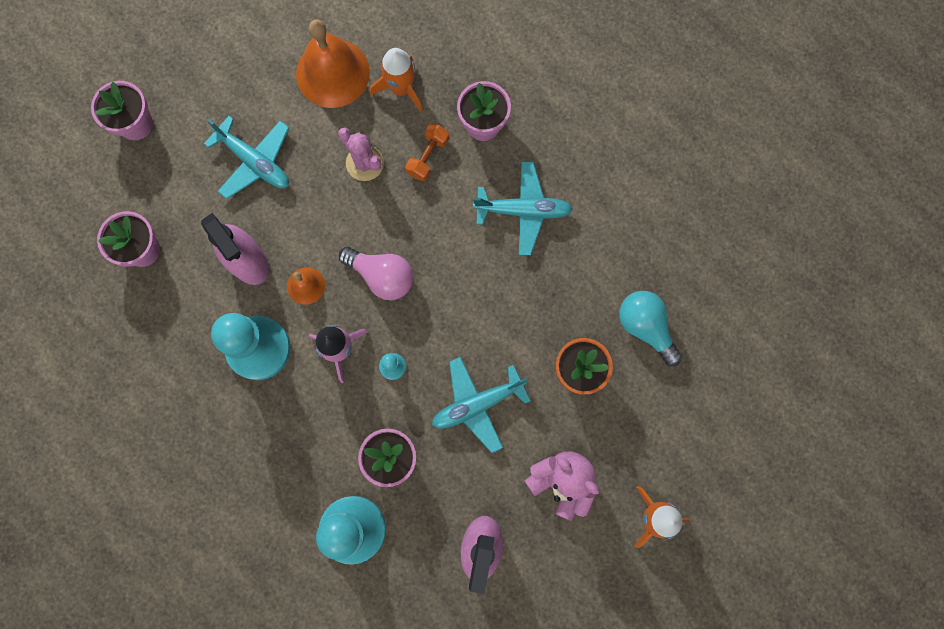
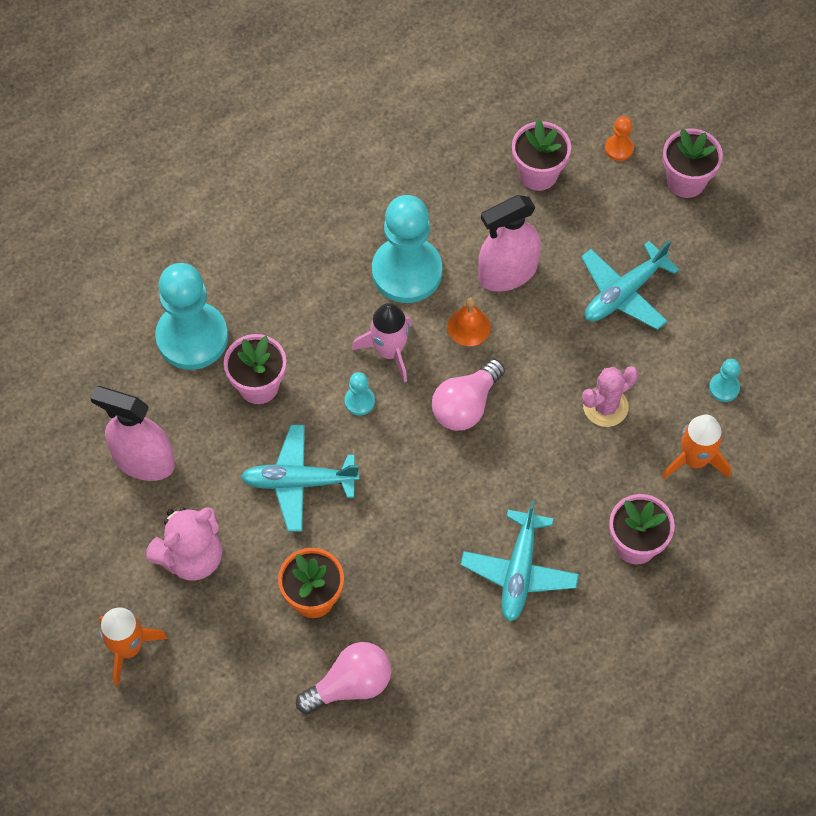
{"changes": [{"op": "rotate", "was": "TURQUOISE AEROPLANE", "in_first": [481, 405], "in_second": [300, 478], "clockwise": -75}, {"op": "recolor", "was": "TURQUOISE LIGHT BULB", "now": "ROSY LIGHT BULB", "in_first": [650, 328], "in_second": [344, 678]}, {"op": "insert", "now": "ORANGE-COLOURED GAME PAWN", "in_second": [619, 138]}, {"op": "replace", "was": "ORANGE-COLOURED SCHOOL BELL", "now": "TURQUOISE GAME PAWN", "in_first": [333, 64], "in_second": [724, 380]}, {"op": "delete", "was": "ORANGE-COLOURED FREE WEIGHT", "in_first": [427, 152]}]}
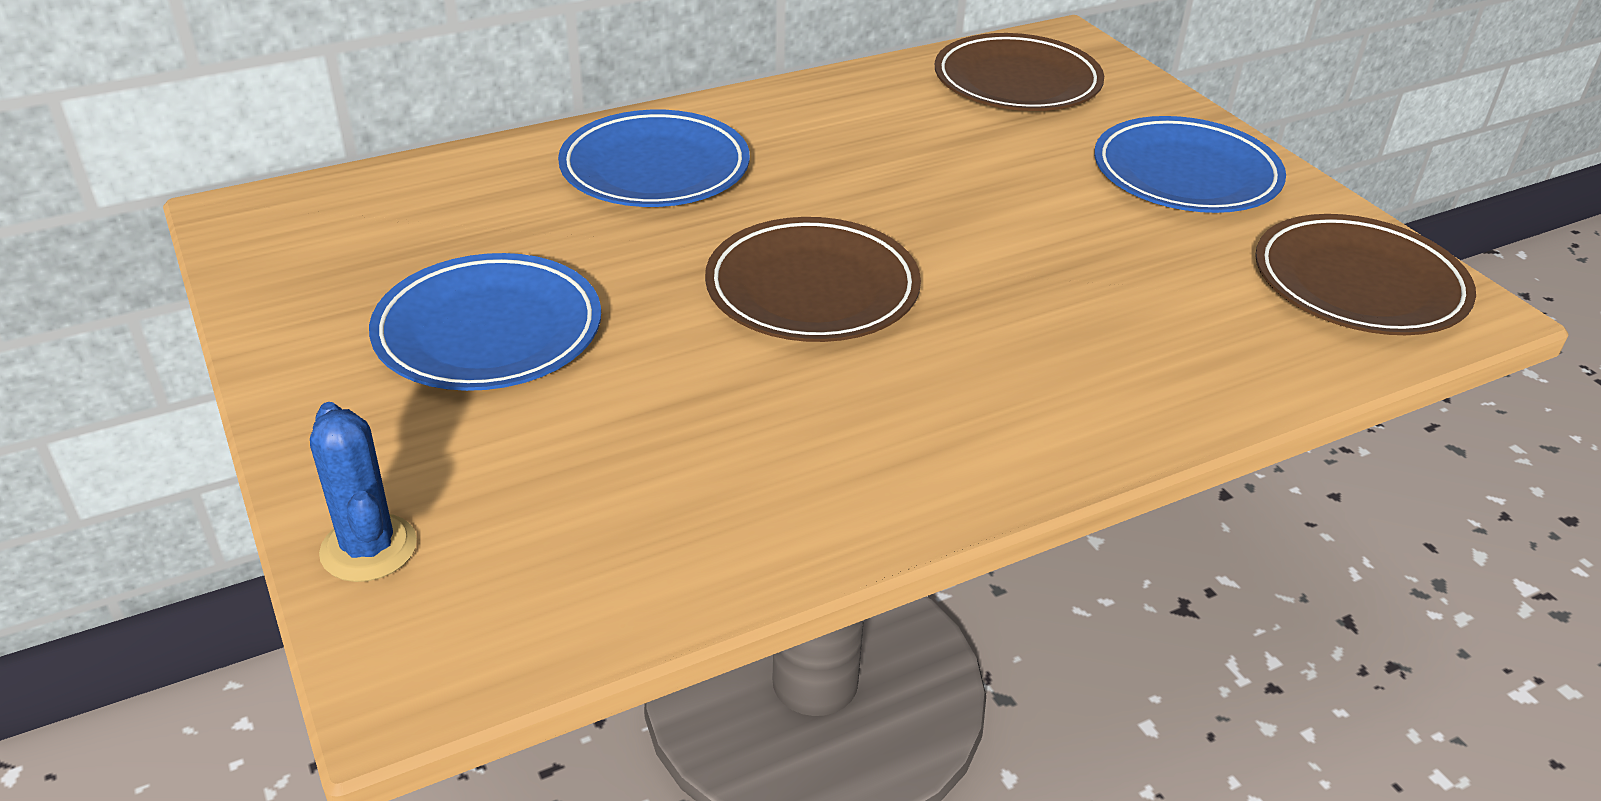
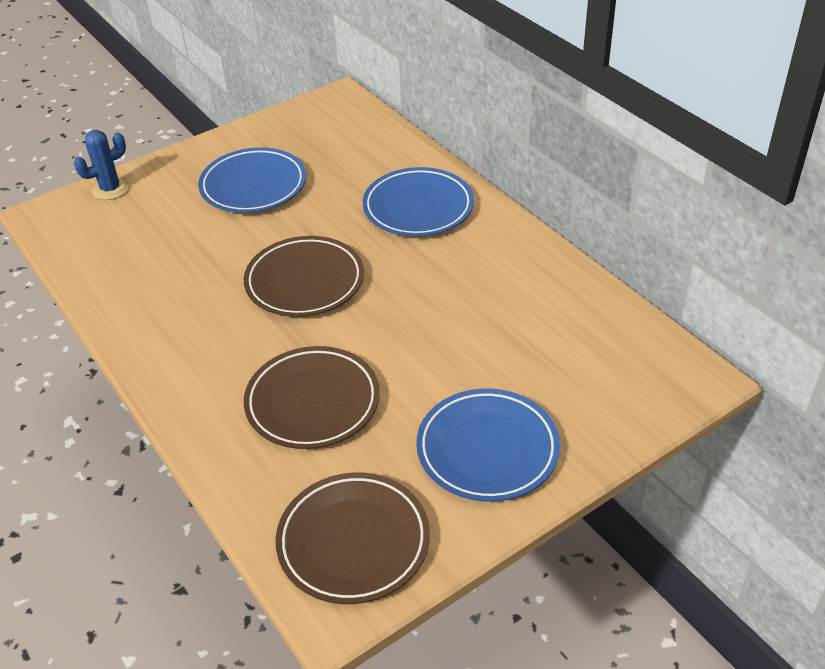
{"changes": [{"op": "move", "was": "BROWN DINNER PLATE", "in_first": [1019, 72], "in_second": [312, 397]}]}
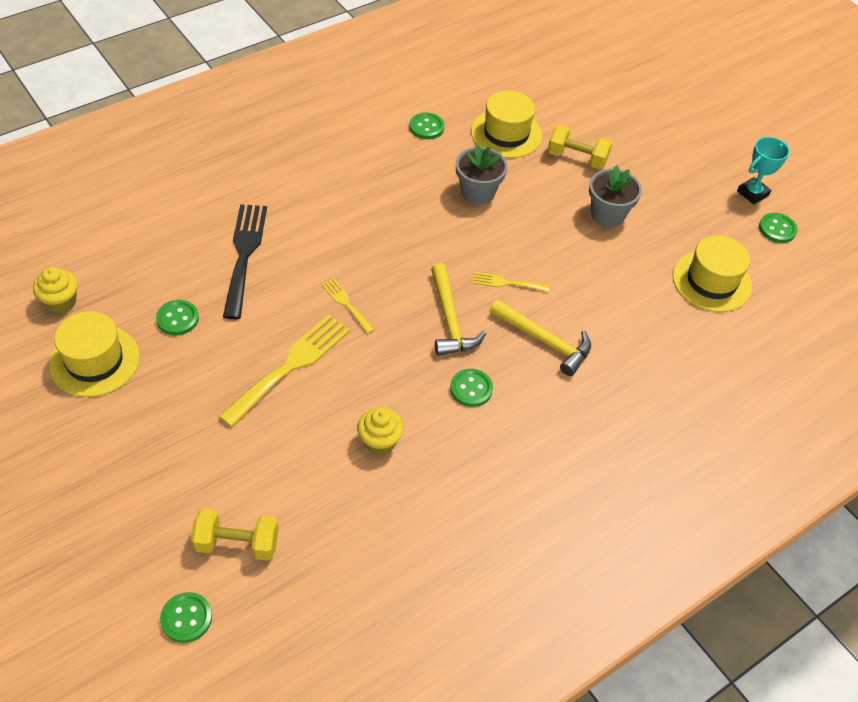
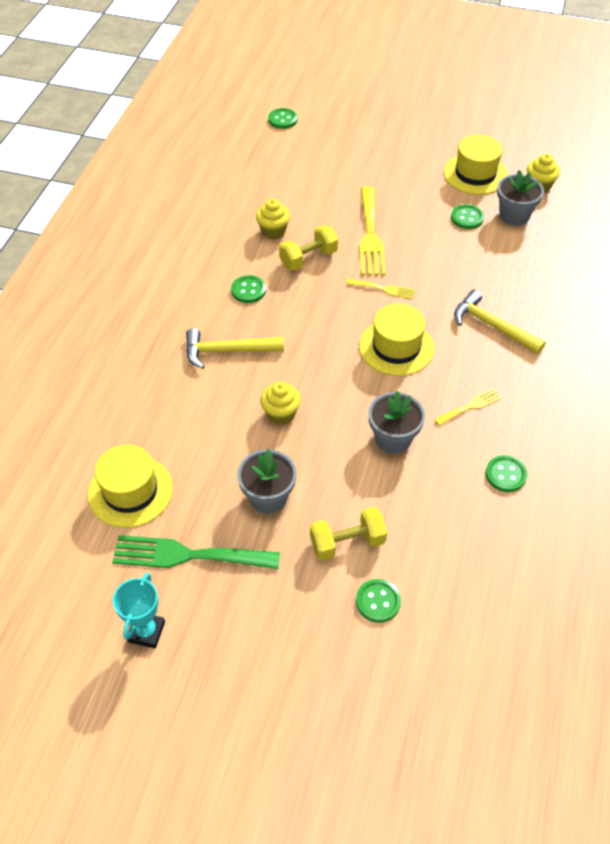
{"changes": [{"op": "insert", "now": "LEAF-GREEN DINNER FORK", "in_second": [196, 552]}, {"op": "insert", "now": "BRIGHT YELLOW FAIRY CAKE", "in_second": [280, 403]}, {"op": "move", "was": "BRIGHT YELLOW FREE WEIGHT", "in_first": [234, 535], "in_second": [308, 248]}, {"op": "move", "was": "LEAF-GREEN SEWING BUTTON", "in_first": [778, 228], "in_second": [378, 601]}, {"op": "move", "was": "BRIGHT YELLOW TALL HAT", "in_first": [506, 124], "in_second": [396, 339]}, {"op": "move", "was": "BRIGHT YELLOW DINNER FORK", "in_first": [510, 282], "in_second": [468, 407]}, {"op": "move", "was": "BRIGHT YELLOW HAMMER", "in_first": [458, 309], "in_second": [500, 321]}, {"op": "insert", "now": "ASH-GREY FLOWER POT", "in_second": [520, 198]}, {"op": "delete", "was": "BLACK DINNER FORK", "in_first": [245, 261]}]}
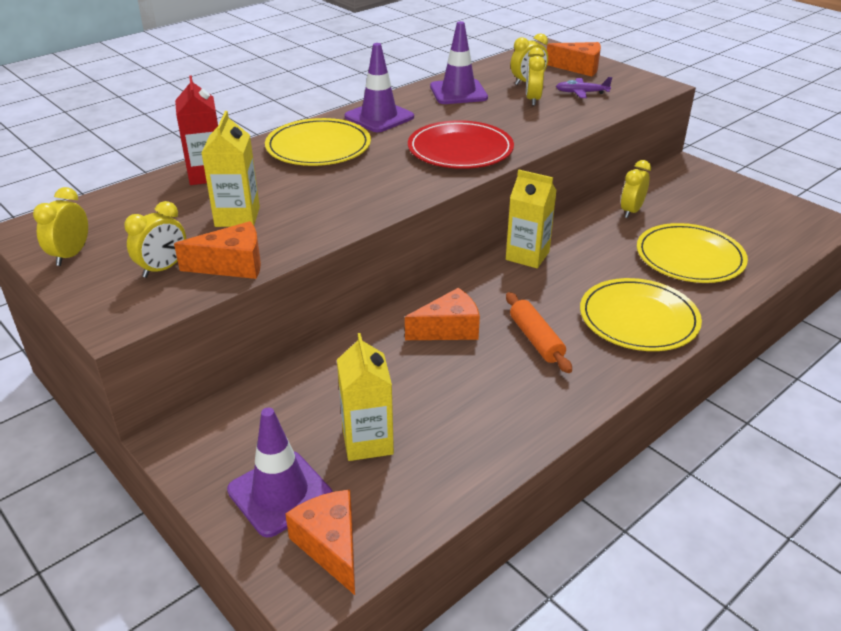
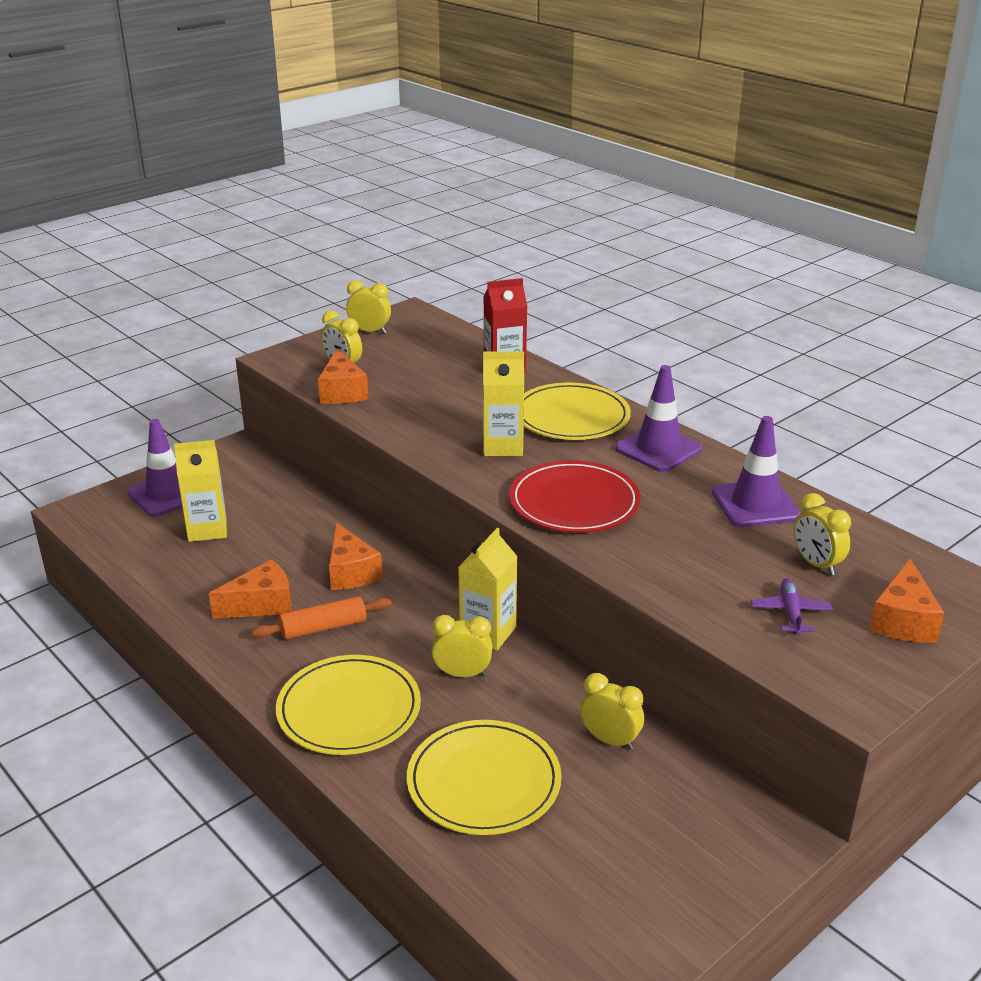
{"changes": [{"op": "move", "was": "ORANGE-COLOURED PIECE OF CHEESE", "in_first": [320, 542], "in_second": [250, 589]}, {"op": "move", "was": "BRIGHT YELLOW BEDSIDE CLOCK", "in_first": [535, 76], "in_second": [462, 646]}, {"op": "move", "was": "BRIGHT YELLOW MILK CARTON", "in_first": [231, 169], "in_second": [503, 403]}]}
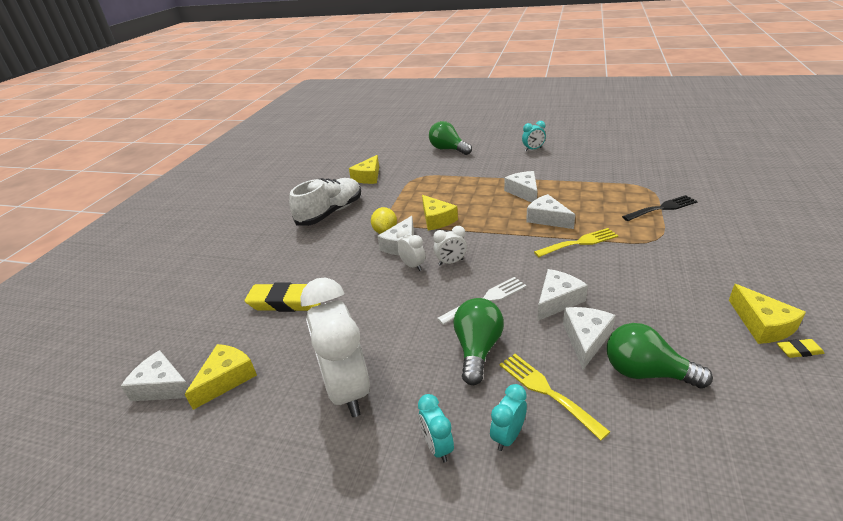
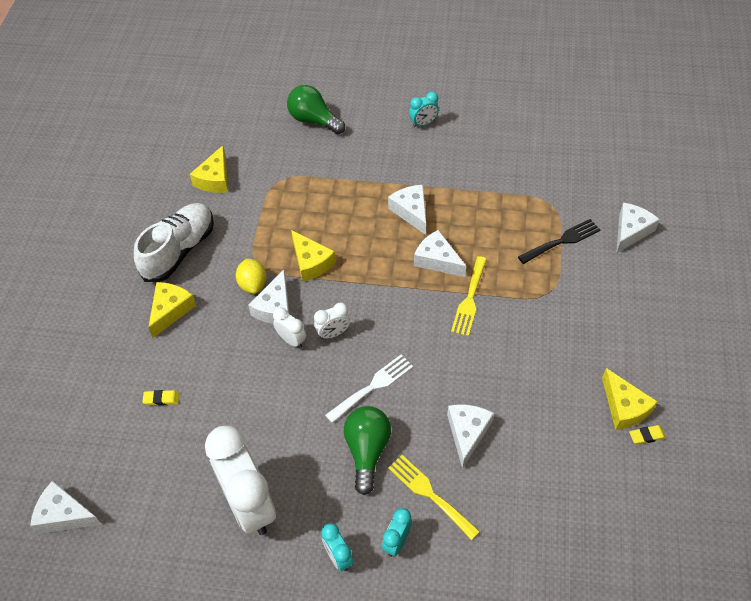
{"changes": [{"op": "resize", "was": "BRIGHT YELLOW GUM ERASER", "in_first": [283, 297], "in_second": [160, 398], "ratio": 0.45}, {"op": "move", "was": "BRIGHT YELLOW PIECE OF CHEESE", "in_first": [220, 377], "in_second": [172, 310]}, {"op": "rotate", "was": "BRIGHT YELLOW DINNER FORK", "in_first": [576, 242], "in_second": [469, 296], "clockwise": 135}, {"op": "move", "was": "PURE WHITE PIECE OF CHEESE", "in_first": [562, 295], "in_second": [638, 227]}, {"op": "delete", "was": "LEAF-GREEN LIGHT BULB", "in_first": [660, 355]}]}
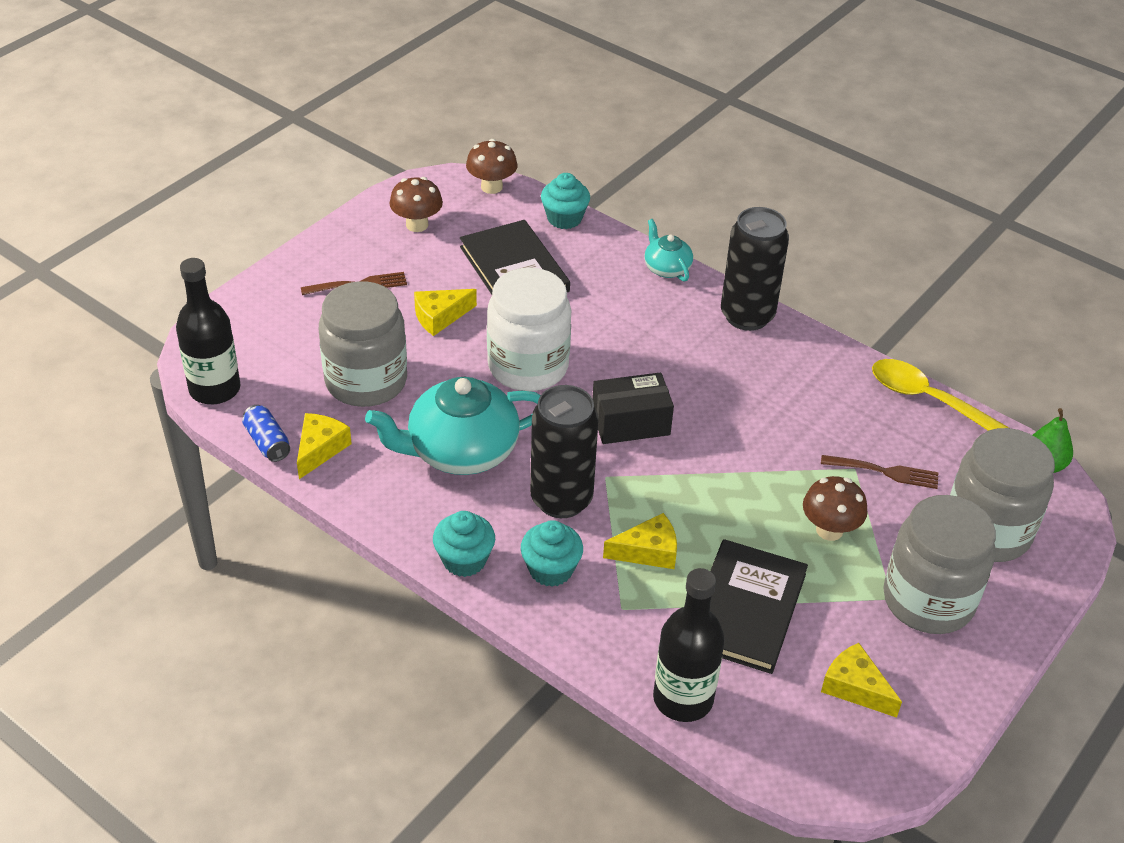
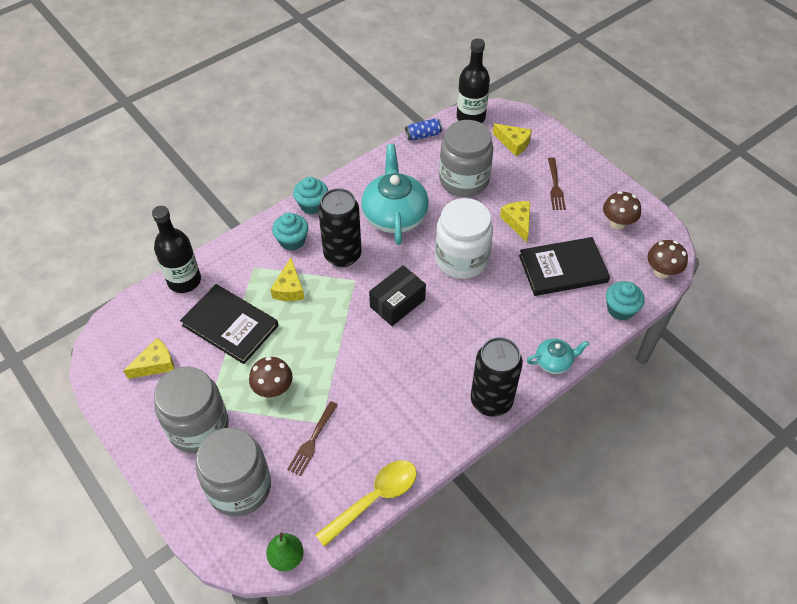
{"changes": [{"op": "rotate", "was": "BLACK BOX", "in_first": [633, 408], "in_second": [397, 295], "clockwise": 45}, {"op": "move", "was": "BRIGHT YELLOW PIECE OF CHEESE", "in_first": [324, 446], "in_second": [512, 139]}]}
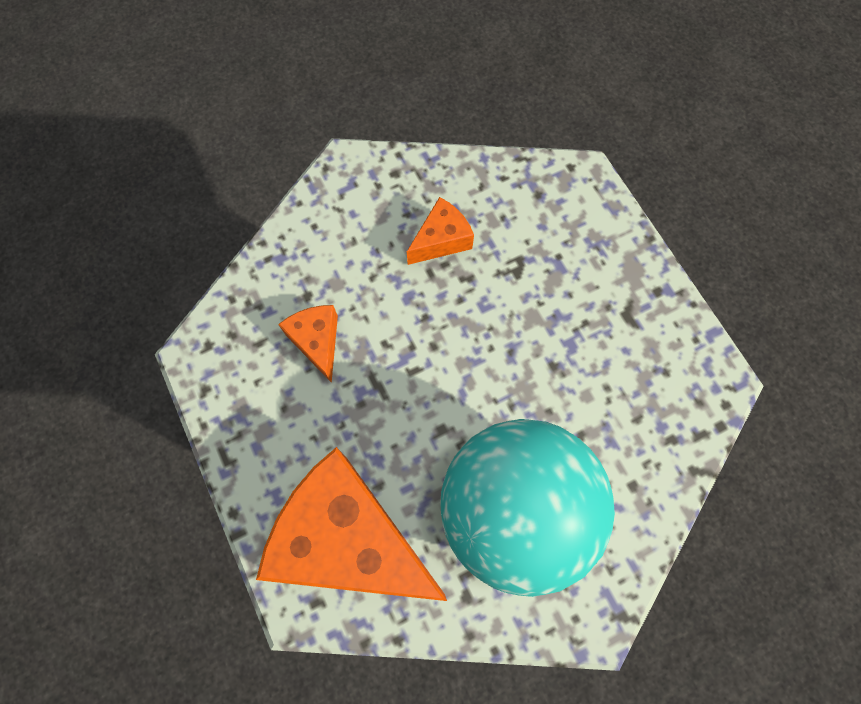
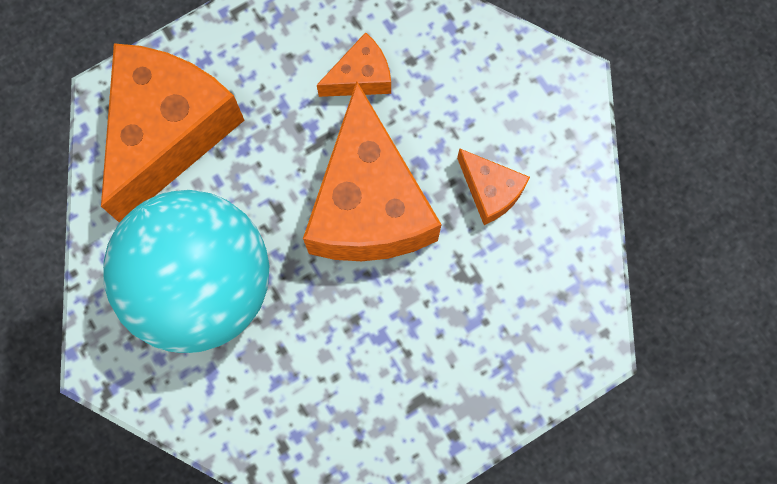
{"changes": [{"op": "insert", "now": "ORANGE-COLOURED PIECE OF CHEESE", "in_second": [372, 171]}]}
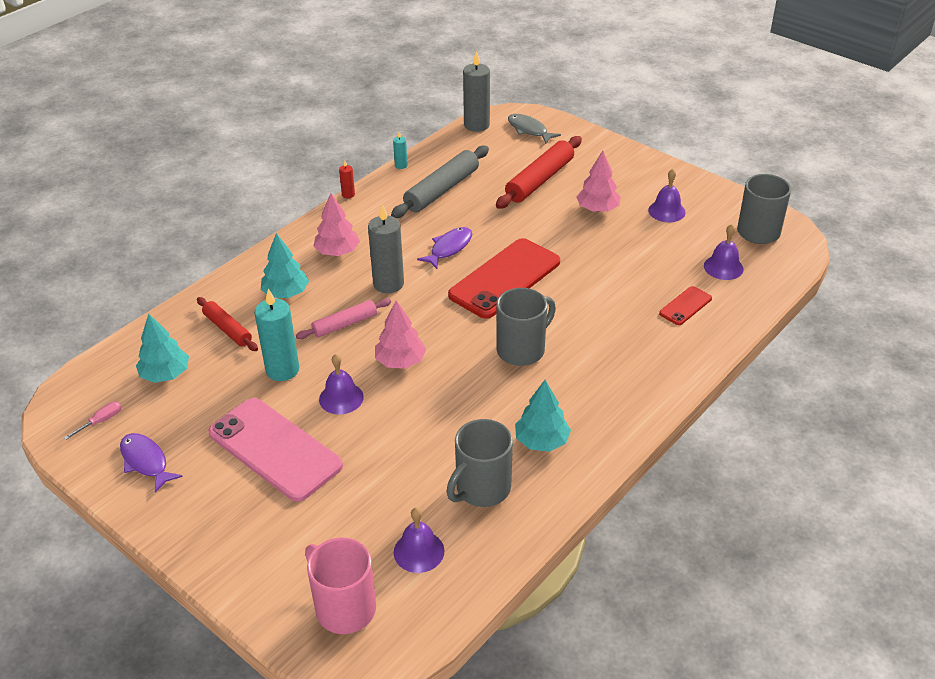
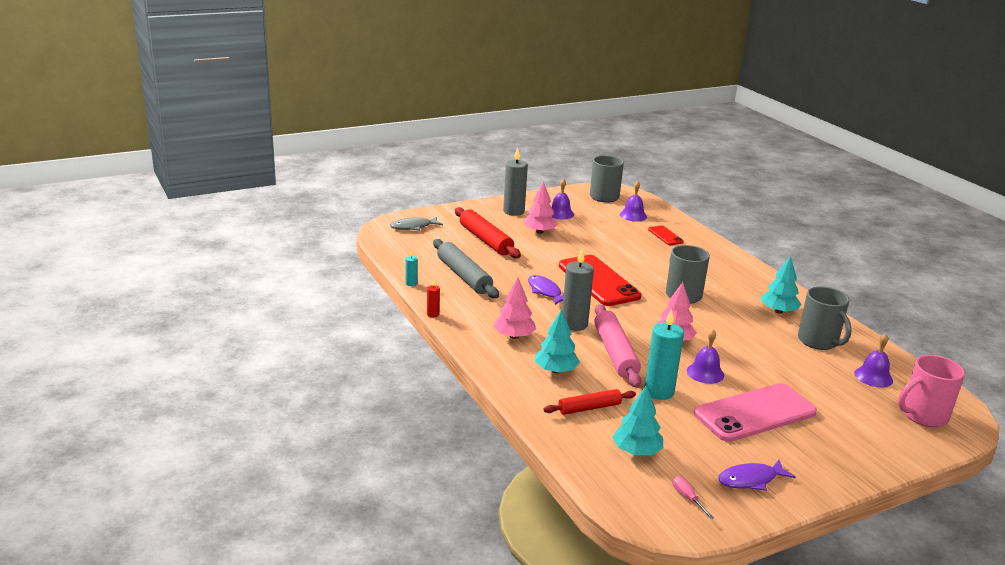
{"changes": [{"op": "move", "was": "ASH-GREY WAX CANDLE", "in_first": [476, 91], "in_second": [515, 182]}, {"op": "resize", "was": "ROSY ROLLING PIN", "in_first": [343, 319], "in_second": [618, 346], "ratio": 1.64}]}
